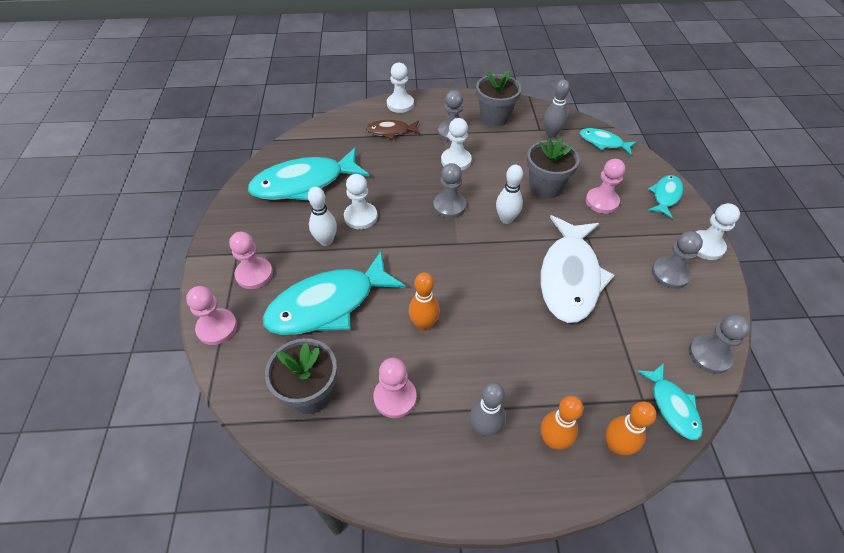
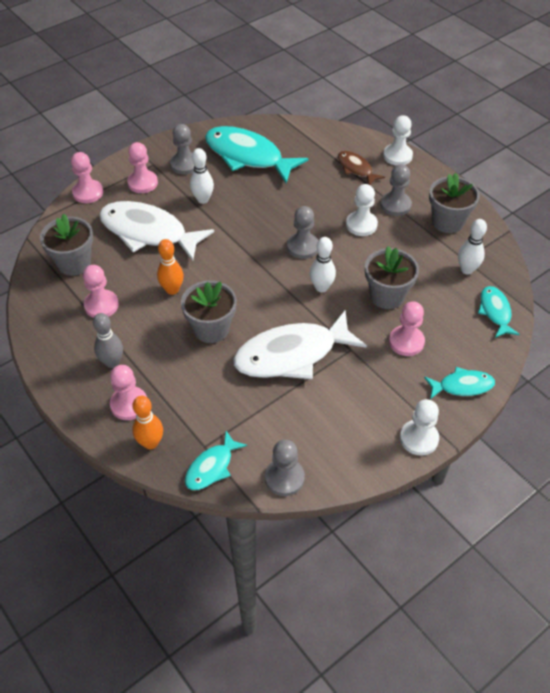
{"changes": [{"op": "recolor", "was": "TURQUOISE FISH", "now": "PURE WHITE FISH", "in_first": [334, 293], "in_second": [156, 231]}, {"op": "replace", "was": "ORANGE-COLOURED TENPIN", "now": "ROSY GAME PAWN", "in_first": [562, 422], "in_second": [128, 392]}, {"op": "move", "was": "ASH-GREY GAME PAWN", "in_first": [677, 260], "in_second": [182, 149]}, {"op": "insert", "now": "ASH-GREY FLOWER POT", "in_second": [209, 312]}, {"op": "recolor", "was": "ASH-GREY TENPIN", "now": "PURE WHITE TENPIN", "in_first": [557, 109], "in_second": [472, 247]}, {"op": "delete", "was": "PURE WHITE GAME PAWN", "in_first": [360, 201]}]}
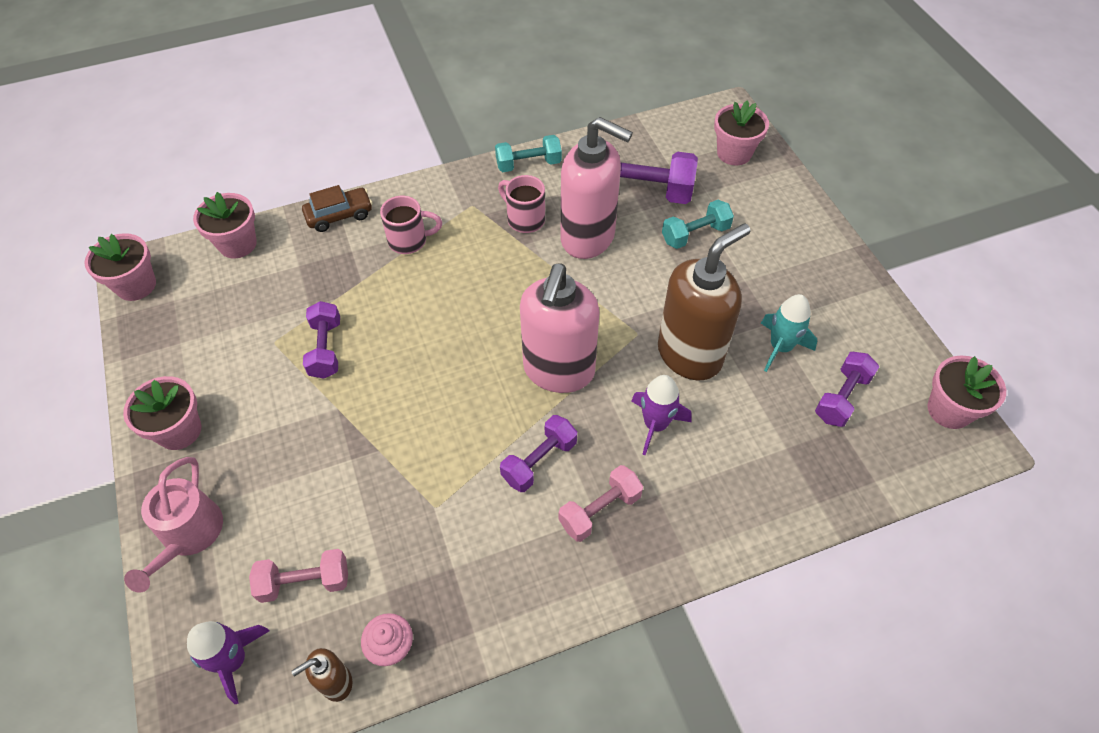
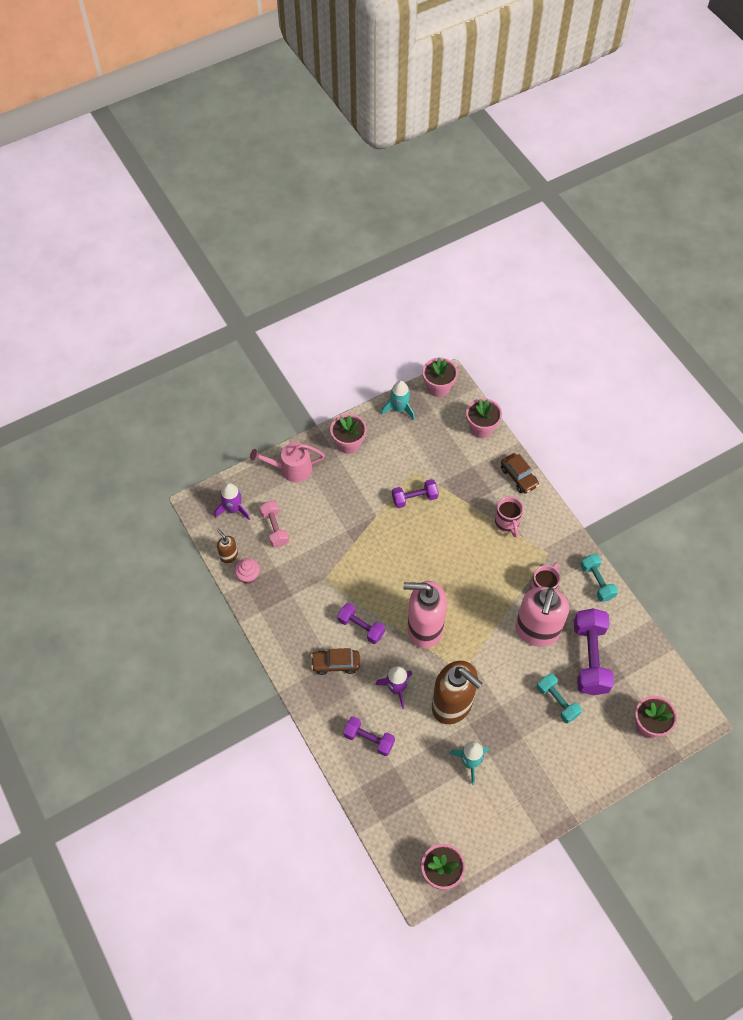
{"changes": [{"op": "replace", "was": "ROSY FREE WEIGHT", "now": "BROWN CAR", "in_first": [601, 503], "in_second": [335, 661]}, {"op": "move", "was": "PURPLE FREE WEIGHT", "in_first": [847, 389], "in_second": [369, 736]}, {"op": "insert", "now": "TURQUOISE SPACESHIP", "in_second": [398, 400]}]}
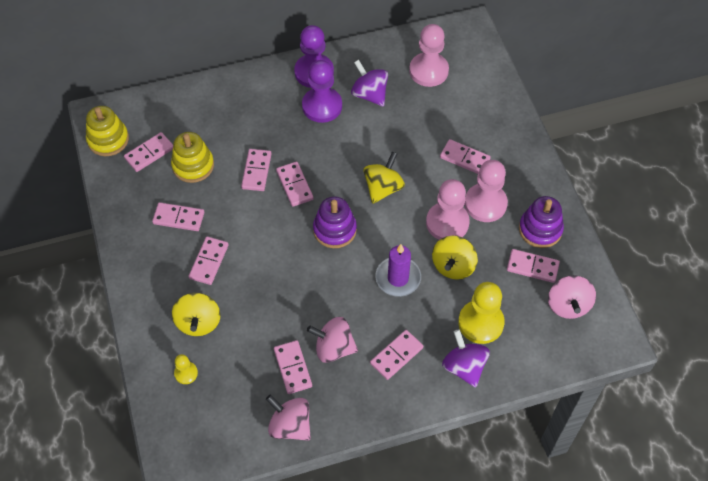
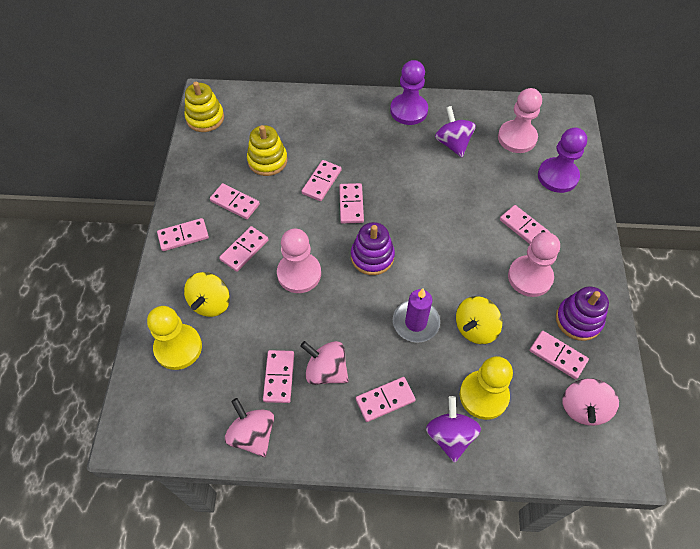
{"changes": [{"op": "resize", "was": "BRIGHT YELLOW GAME PAWN", "in_first": [186, 369], "in_second": [174, 338], "ratio": 2.01}, {"op": "move", "was": "ROSY DOMINO PIECE", "in_first": [148, 152], "in_second": [183, 234]}, {"op": "move", "was": "ROSY GAME PAWN", "in_first": [448, 209], "in_second": [299, 261]}, {"op": "move", "was": "PURPLE GAME PAWN", "in_first": [322, 91], "in_second": [562, 160]}, {"op": "delete", "was": "BRIGHT YELLOW TOY TOP", "in_first": [384, 178]}]}
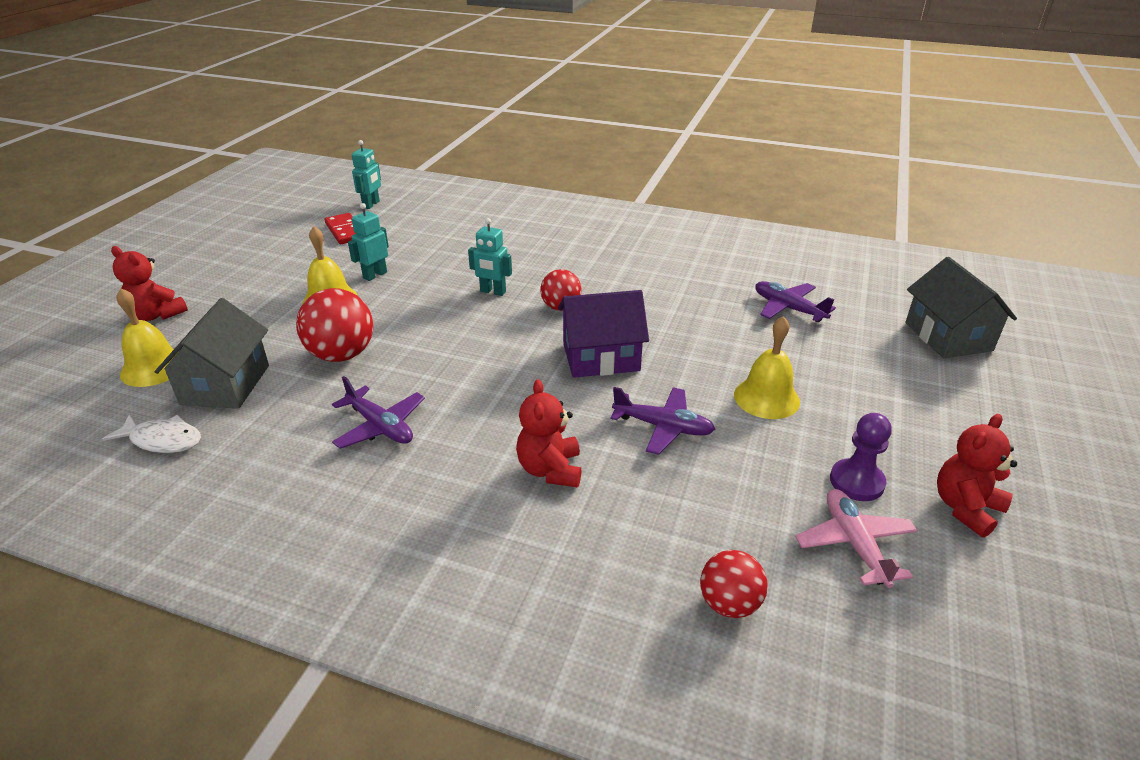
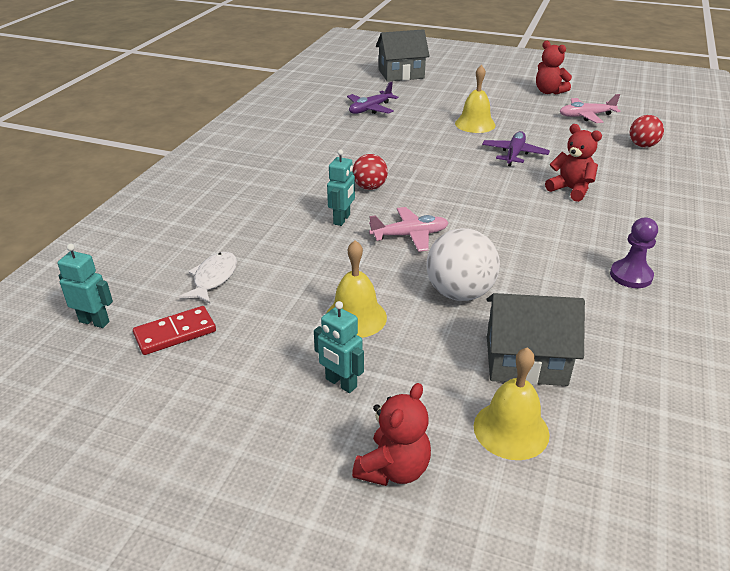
{"changes": [{"op": "move", "was": "PURE WHITE FISH", "in_first": [151, 433], "in_second": [208, 277]}, {"op": "move", "was": "TURQUOISE TOY ROBOT", "in_first": [368, 242], "in_second": [339, 347]}, {"op": "insert", "now": "ROSY AEROPLANE", "in_second": [409, 229]}, {"op": "recolor", "was": "SCARLET PLAY BALL", "now": "PURE WHITE PLAY BALL", "in_first": [334, 325], "in_second": [463, 264]}, {"op": "rotate", "was": "SCARLET TEDDY BEAR", "in_first": [549, 433], "in_second": [573, 163], "clockwise": -135}, {"op": "move", "was": "PURPLE GAME PAWN", "in_first": [861, 457], "in_second": [634, 253]}, {"op": "delete", "was": "PURPLE AEROPLANE", "in_first": [378, 412]}, {"op": "delete", "was": "PURPLE TOY HOUSE", "in_first": [603, 334]}]}
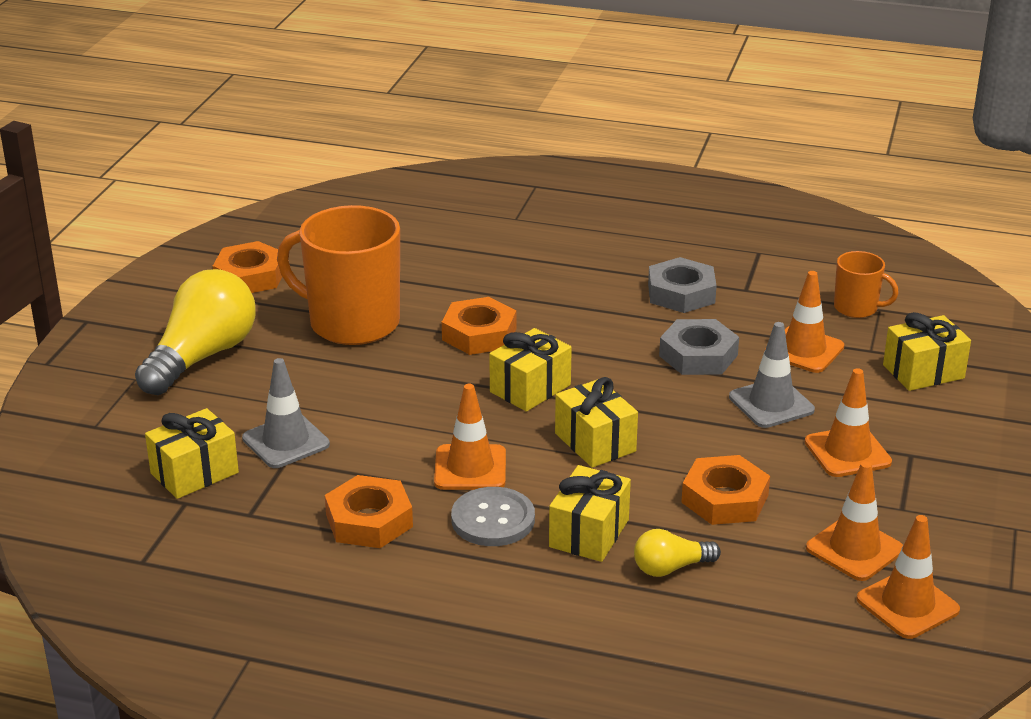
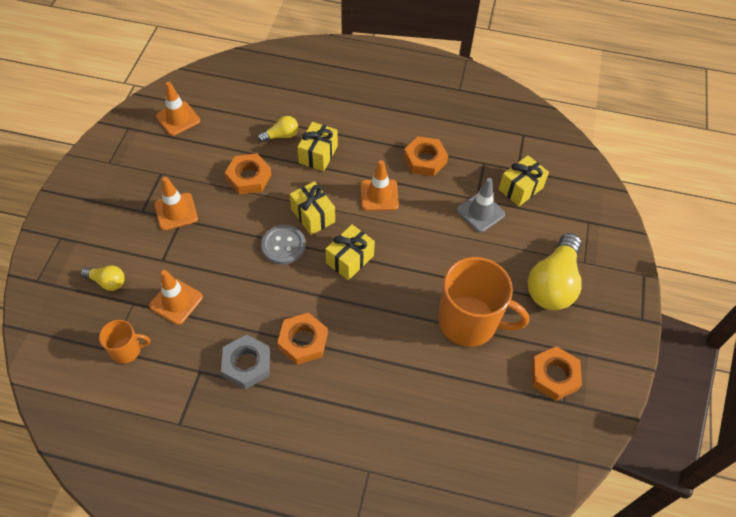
{"changes": [{"op": "replace", "was": "BRIGHT YELLOW WRAPPED GIFT", "now": "BRIGHT YELLOW LIGHT BULB", "in_first": [927, 351], "in_second": [102, 278]}, {"op": "rotate", "was": "ORANGE-COLOURED TEA MUG", "in_first": [866, 284], "in_second": [124, 342], "clockwise": 150}, {"op": "move", "was": "ASH-GREY SEWING BUTTON", "in_first": [493, 516], "in_second": [283, 245]}, {"op": "move", "was": "ORANGE-COLOURED HEXAGON NUT", "in_first": [479, 326], "in_second": [302, 339]}, {"op": "delete", "was": "ASH-GREY HEXAGON NUT", "in_first": [699, 347]}, {"op": "delete", "was": "ASH-GREY SAFETY CONE", "in_first": [772, 375]}, {"op": "delete", "was": "ORANGE-COLOURED SAFETY CONE", "in_first": [854, 521]}]}
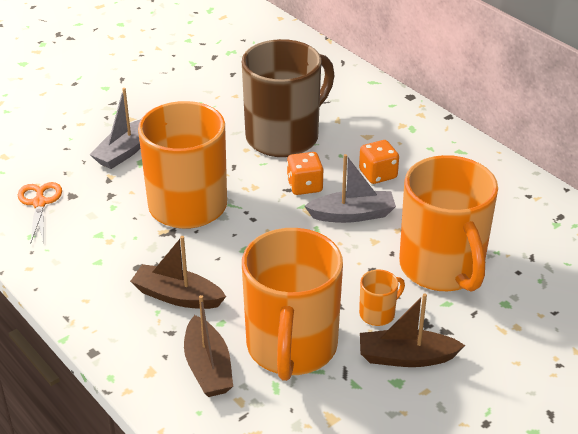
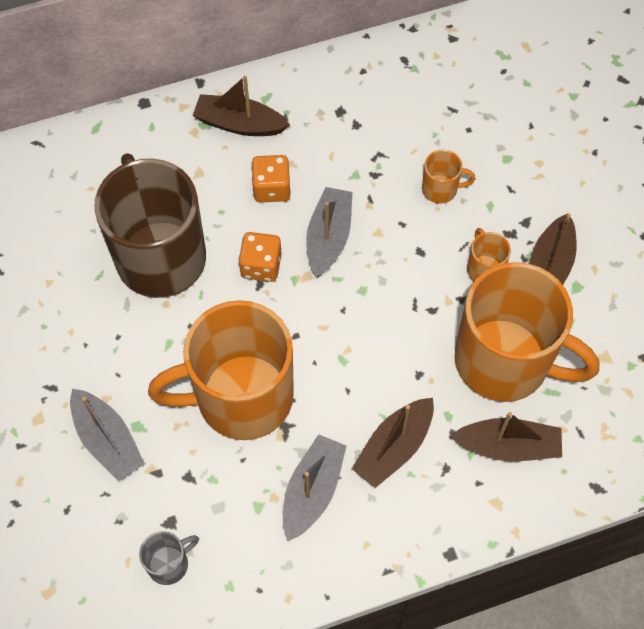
{"changes": [{"op": "replace", "was": "ORANGE-COLOURED SCISSORS", "now": "ASH-GREY TEA MUG", "in_first": [40, 213], "in_second": [169, 558]}, {"op": "insert", "now": "BROWN SAILBOAT", "in_second": [241, 105]}, {"op": "insert", "now": "ASH-GREY SAILBOAT", "in_second": [314, 487]}, {"op": "resize", "was": "ORANGE-COLOURED TEA MUG", "in_first": [448, 223], "in_second": [448, 177], "ratio": 0.4}]}
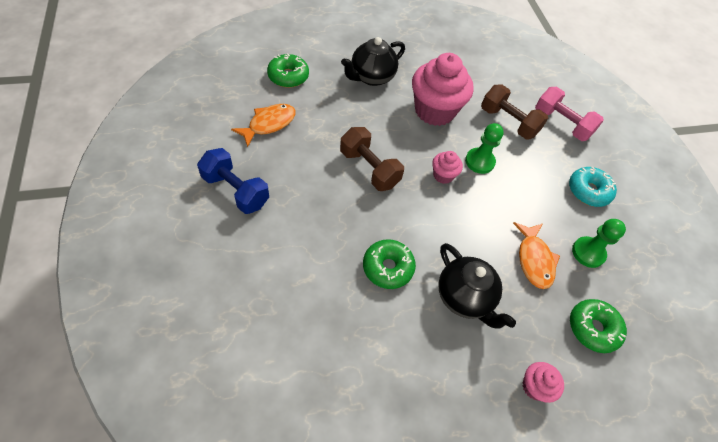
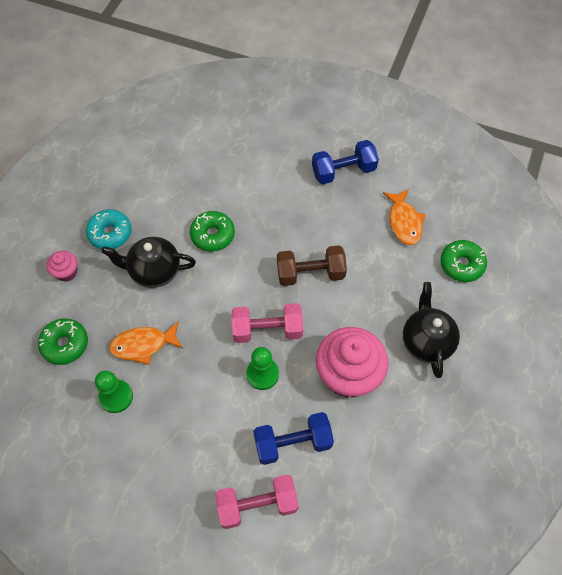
{"changes": [{"op": "move", "was": "TURQUOISE DONUT", "in_first": [593, 187], "in_second": [108, 229]}, {"op": "rotate", "was": "ORANGE-COLOURED FISH", "in_first": [536, 255], "in_second": [146, 343], "clockwise": -45}, {"op": "replace", "was": "ROSY FAIRY CAKE", "now": "ROSY FREE WEIGHT", "in_first": [447, 167], "in_second": [267, 323]}, {"op": "recolor", "was": "BROWN FREE WEIGHT", "now": "BLUE FREE WEIGHT", "in_first": [514, 112], "in_second": [293, 438]}]}
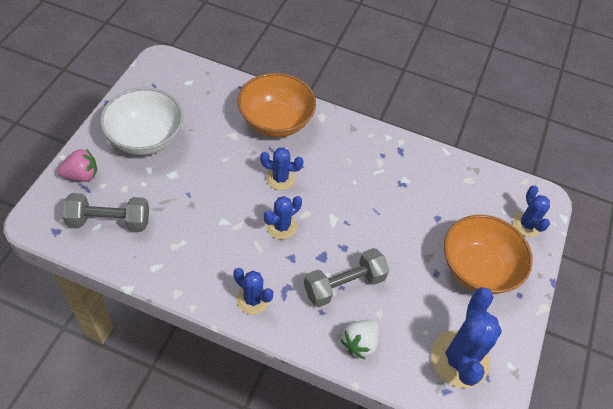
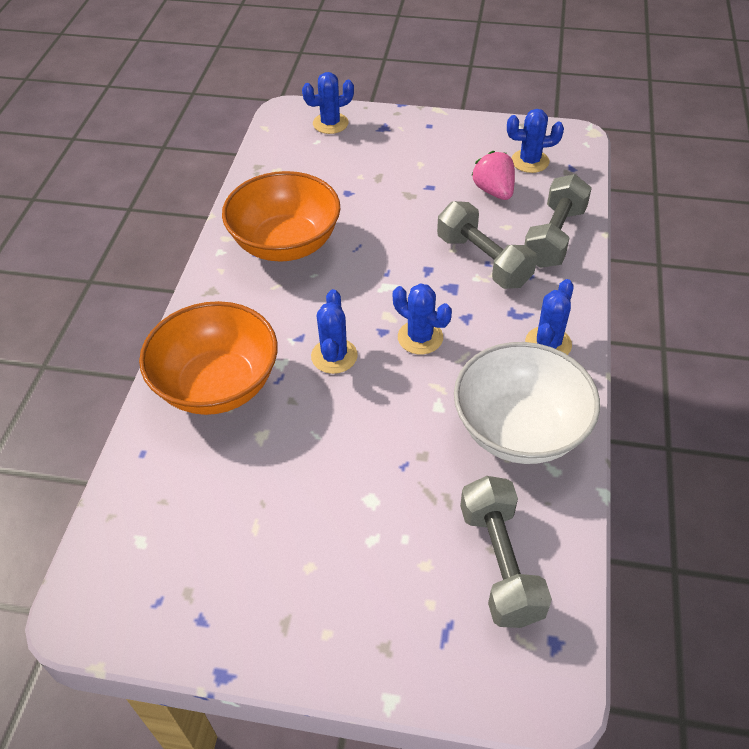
{"changes": [{"op": "move", "was": "ORANGE-COLOURED BOWL", "in_first": [488, 254], "in_second": [281, 216]}, {"op": "move", "was": "PURE WHITE BOWL", "in_first": [141, 121], "in_second": [527, 403]}, {"op": "move", "was": "ROSY TOY STRAWBERRY", "in_first": [77, 165], "in_second": [493, 175]}, {"op": "resize", "was": "BLUE PRICKLY PLANT", "in_first": [466, 337], "in_second": [535, 141], "ratio": 0.57}, {"op": "replace", "was": "PURE WHITE TOY STRAWBERRY", "now": "ASH-GREY FREE WEIGHT", "in_first": [359, 340], "in_second": [558, 221]}]}
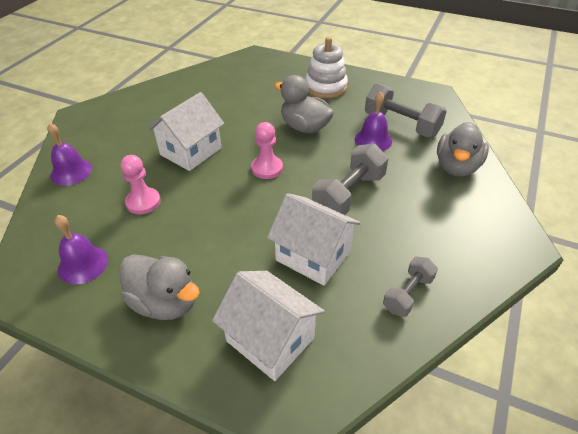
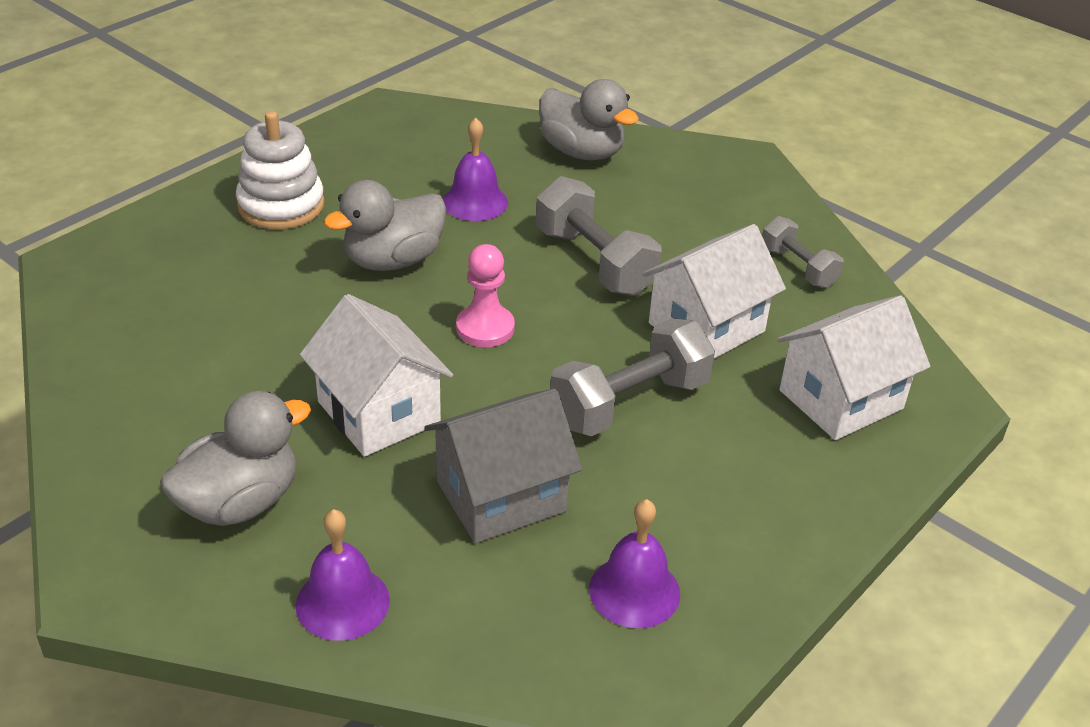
{"changes": [{"op": "move", "was": "ASH-GREY TOY DUCK", "in_first": [160, 287], "in_second": [235, 458]}, {"op": "replace", "was": "ROSY GAME PAWN", "now": "ASH-GREY TOY HOUSE", "in_first": [141, 184], "in_second": [503, 466]}, {"op": "move", "was": "ASH-GREY FREE WEIGHT", "in_first": [406, 110], "in_second": [632, 377]}]}
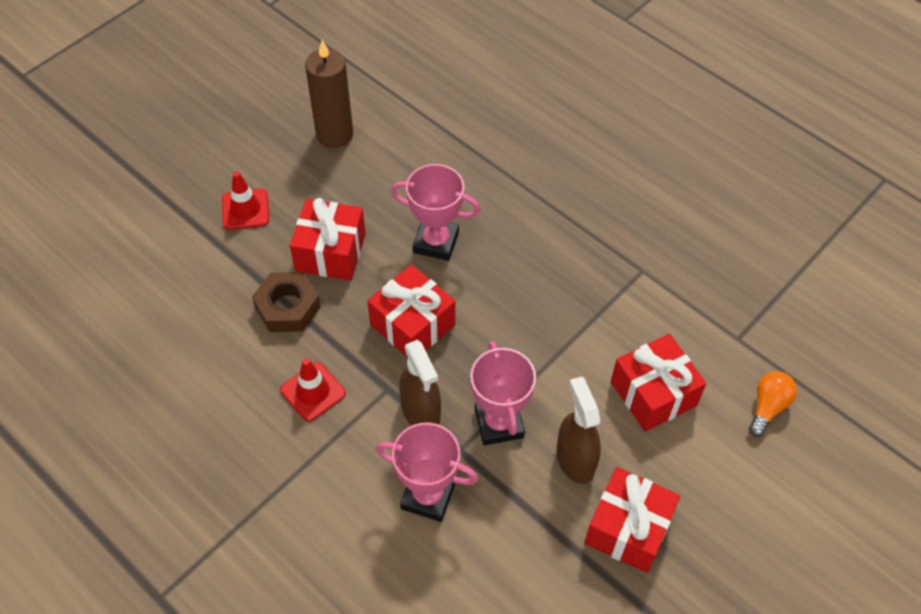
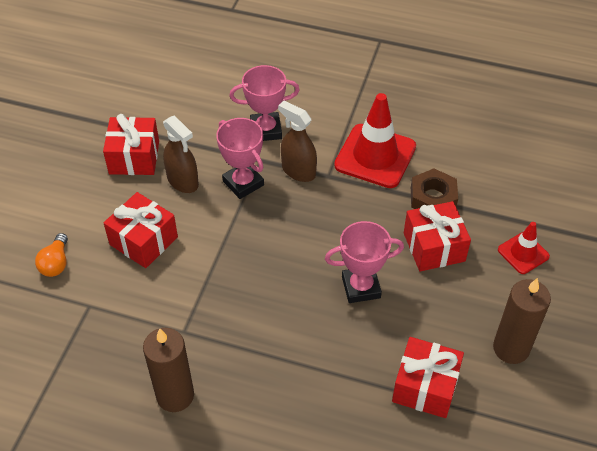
{"changes": [{"op": "insert", "now": "BROWN WAX CANDLE", "in_second": [168, 370]}, {"op": "resize", "was": "SCARLET SAFETY CONE", "in_first": [313, 389], "in_second": [375, 140], "ratio": 1.86}, {"op": "move", "was": "SCARLET WRAPPED GIFT", "in_first": [411, 311], "in_second": [428, 377]}]}
